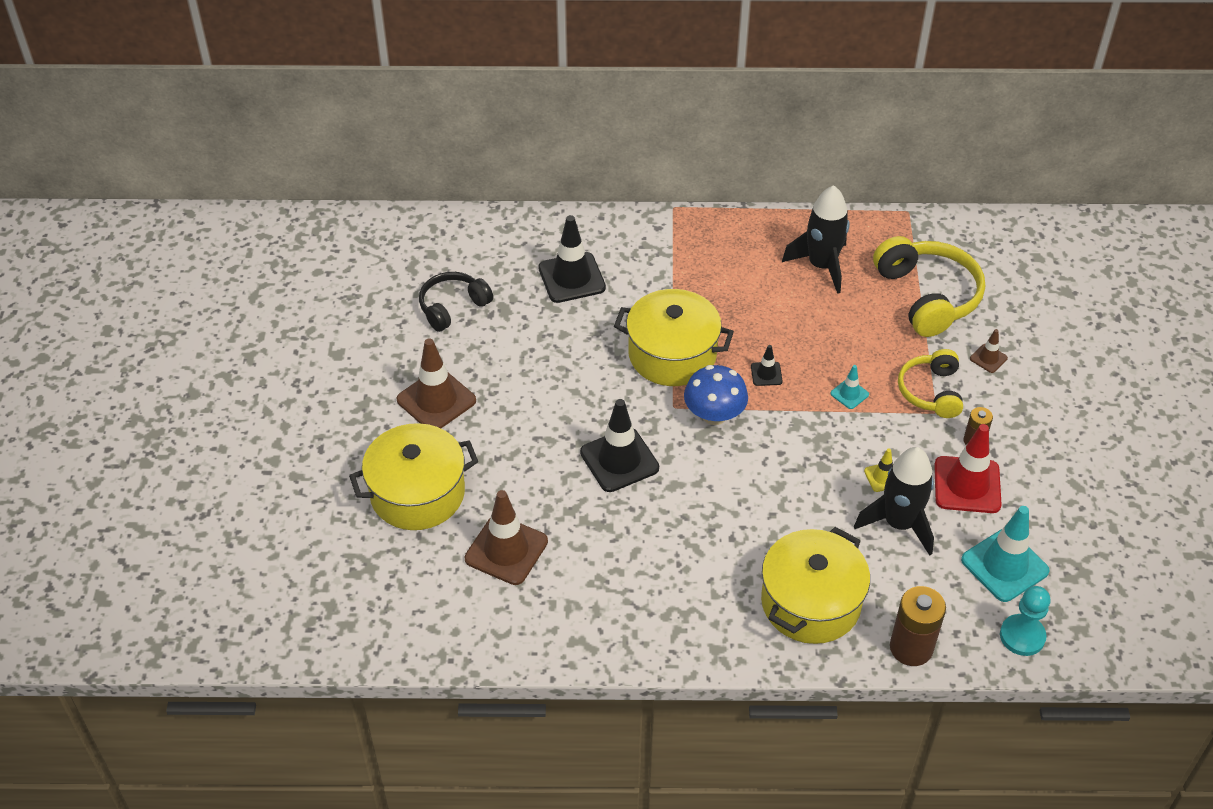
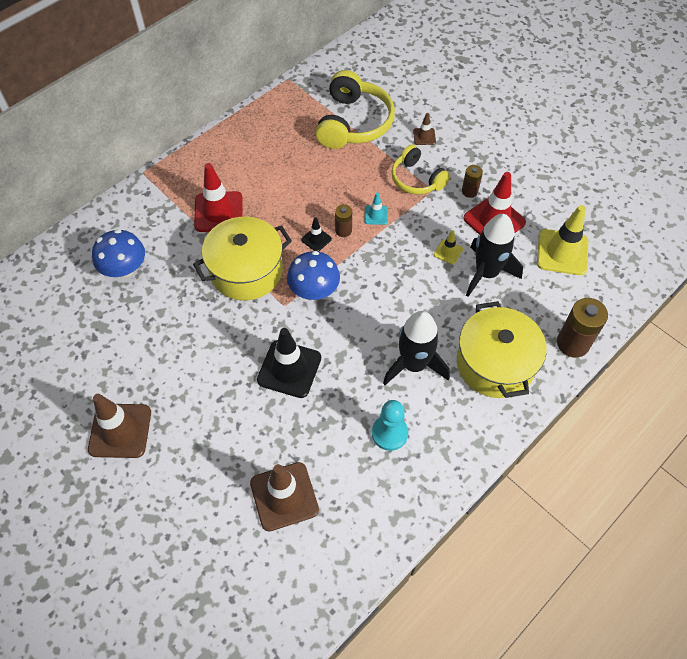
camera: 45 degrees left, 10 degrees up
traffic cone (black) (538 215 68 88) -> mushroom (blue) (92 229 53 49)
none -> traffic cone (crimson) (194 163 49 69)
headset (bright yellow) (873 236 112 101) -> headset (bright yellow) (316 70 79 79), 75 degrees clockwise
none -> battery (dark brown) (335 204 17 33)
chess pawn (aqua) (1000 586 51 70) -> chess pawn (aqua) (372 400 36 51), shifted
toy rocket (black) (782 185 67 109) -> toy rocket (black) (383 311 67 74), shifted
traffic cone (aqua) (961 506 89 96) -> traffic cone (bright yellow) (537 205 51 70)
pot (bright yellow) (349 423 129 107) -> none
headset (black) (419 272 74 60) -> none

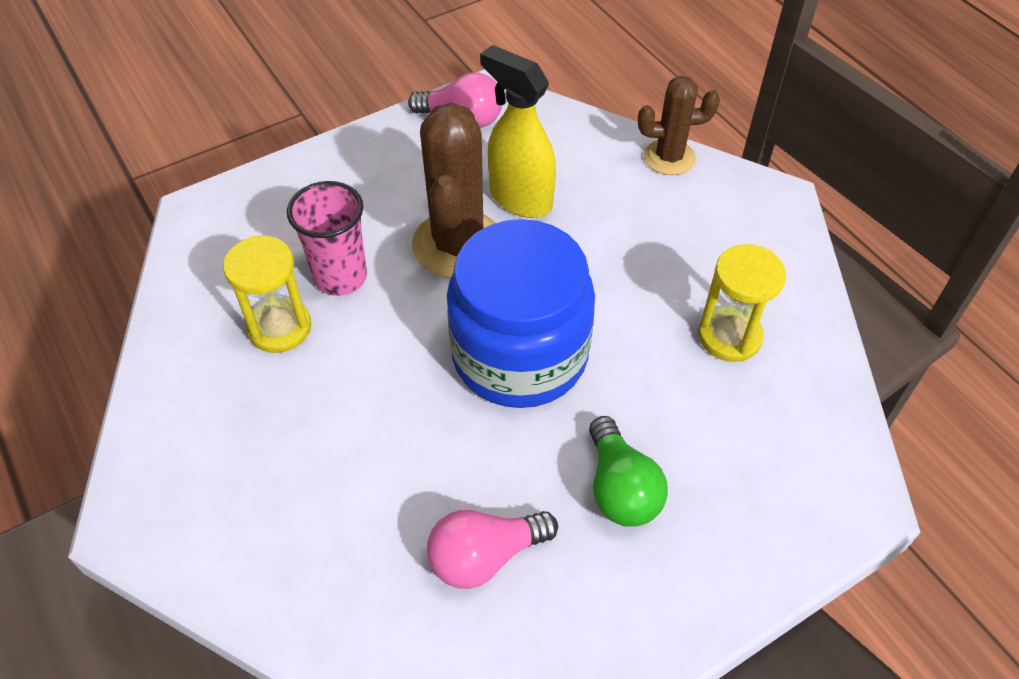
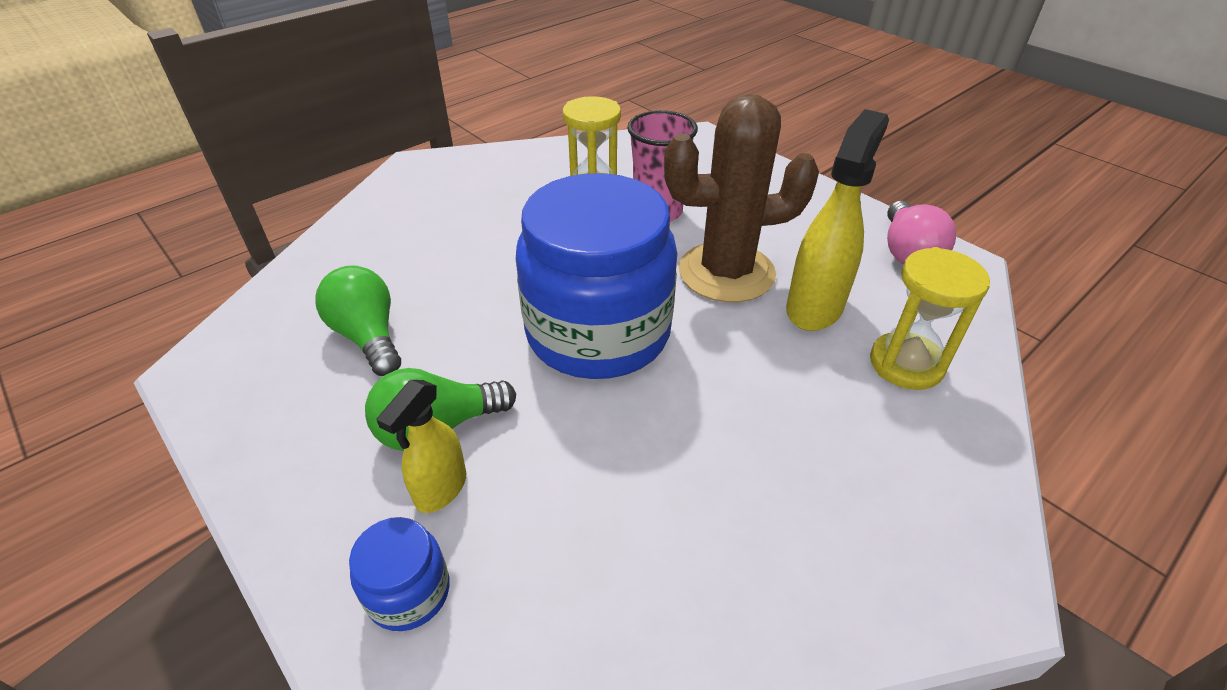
camera: 80 degrees right, 10 degrees down
bulb (rose-pink) (427 510 131 79) -> bulb (leaf-green) (316 265 85 111)
none -> jam jar (blue) (349 517 101 114)
none -> sprayer (bright yellow) (376 380 90 133)
sand timer (bright yellow) (698 244 88 118) -> sand timer (bright yellow) (870 247 120 143), shifted
prickly plant (dark brown) (638 76 82 99) -> none

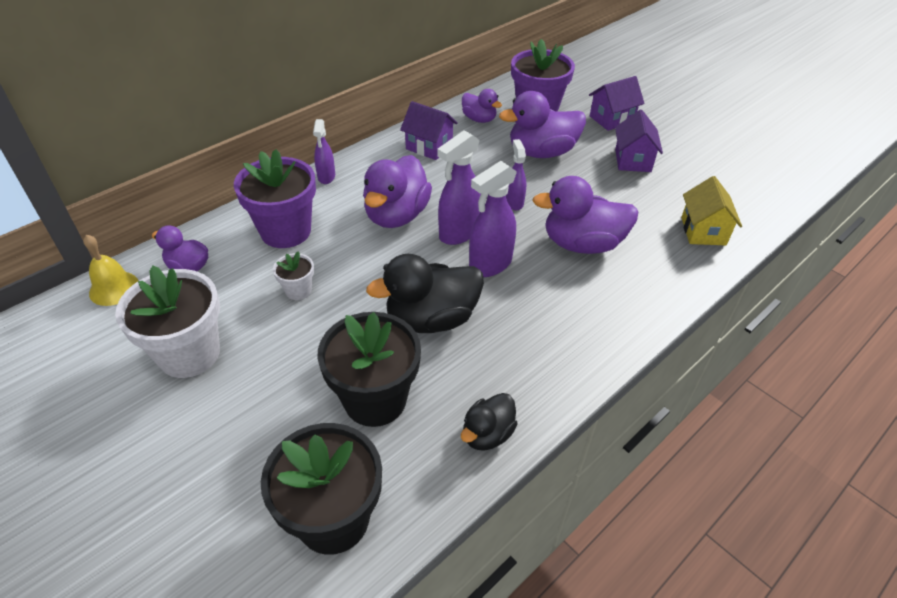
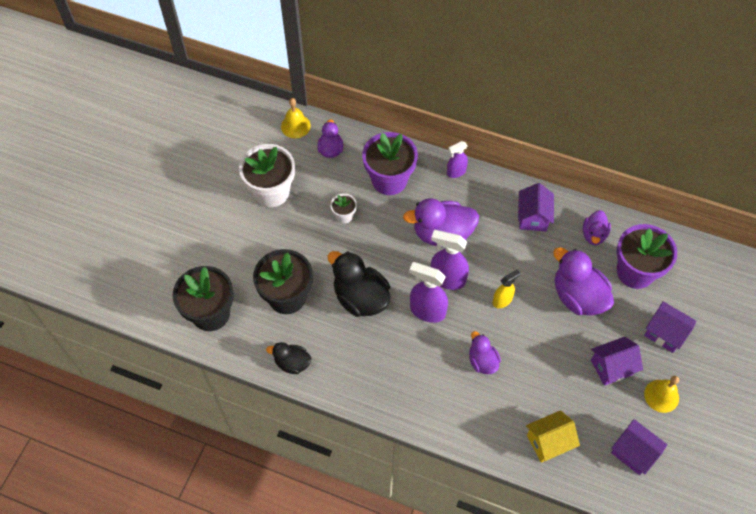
camera: 65 degrees right, 15 degrees up
rubber duck (royal purple) (532 176 106 78) -> rubber duck (royal purple) (469 331 32 43), x0.57
sprayer (royal purple) (506 139 20 71) -> sprayer (bright yellow) (492 269 28 39)
none -> toy house (royal purple) (611 419 56 56)
none -> hand bell (bright yellow) (644 376 35 37)

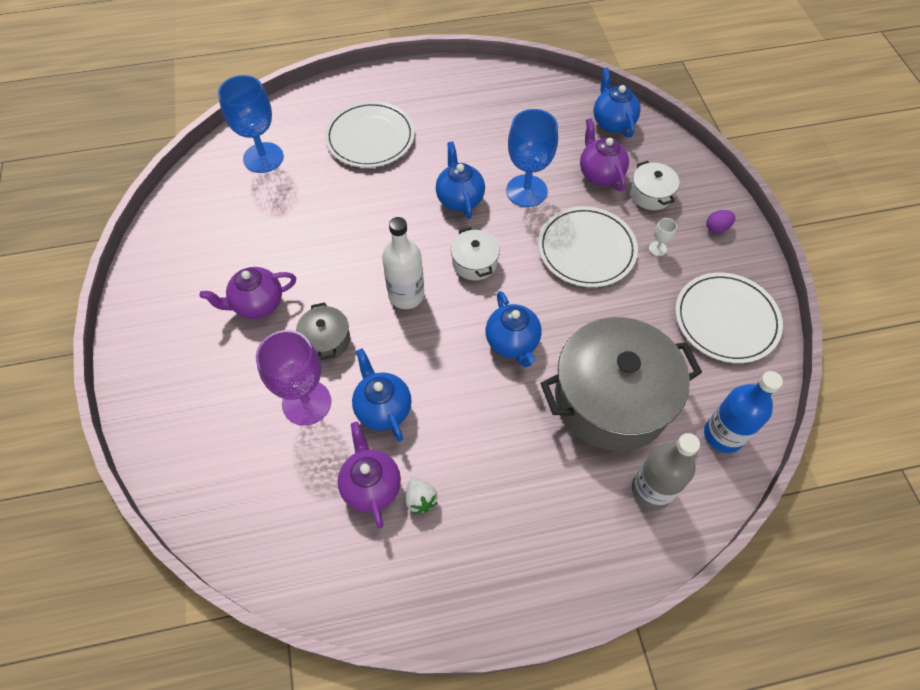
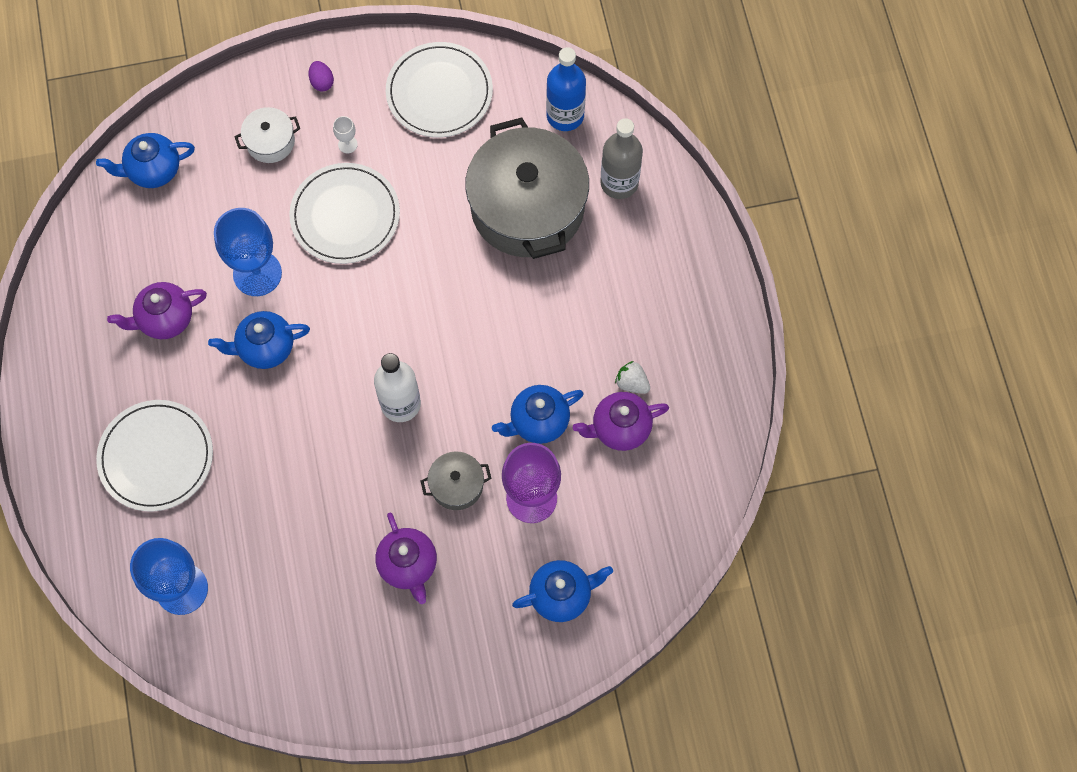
camera: 90 degrees left, 10 degrees up
teapot (royal purple) (580 118 49 73) -> teapot (royal purple) (107 282 100 57), shifted
teapot (blue) (486 291 56 76) -> teapot (blue) (512 560 101 62), shifted
toy strawberry (pure white) (406 477 32 37) -> toy strawberry (pure white) (615 361 35 33), 120 degrees counterclockwise
pot (pure white) (451 227 49 54) -> none

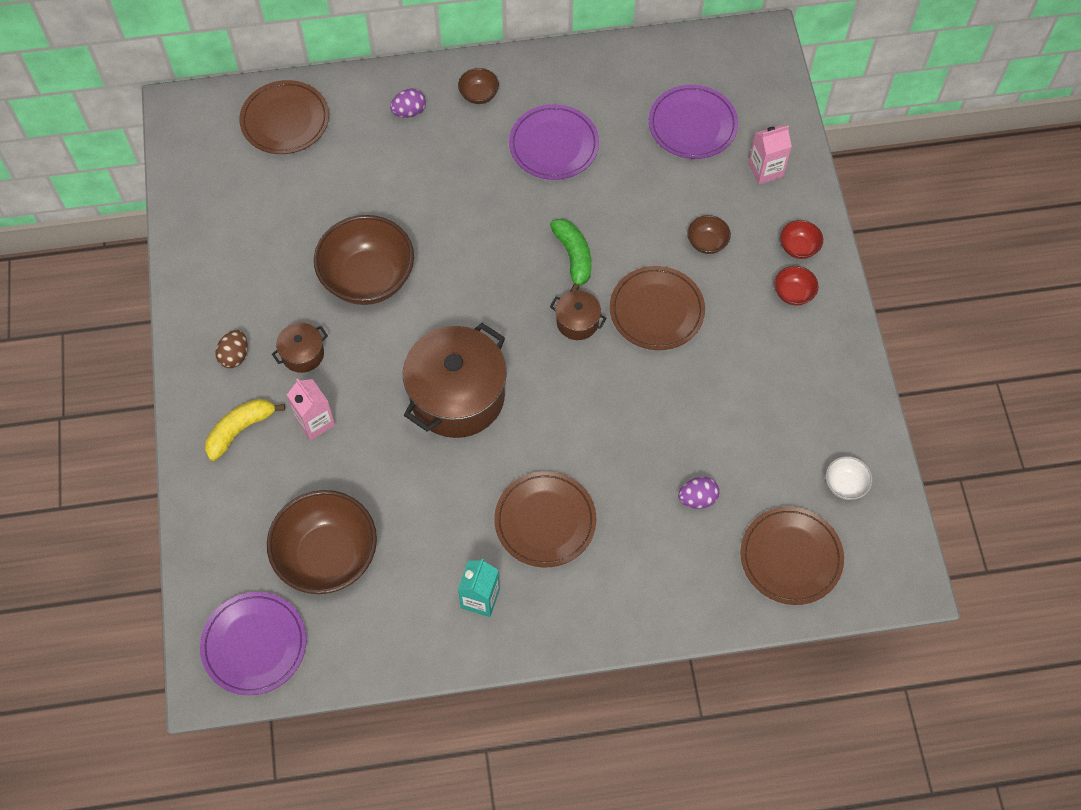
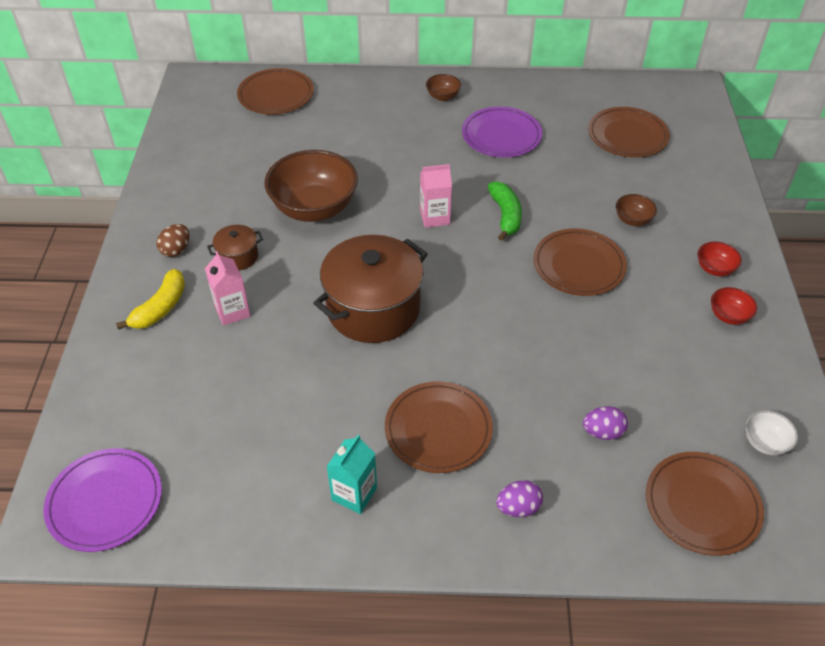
camera: 10 degrees right, 15 degrees down
banana (bright yellow) (205 399 80 62) -> banana (bright yellow) (116 269 69 61), 150 degrees clockwise
carton (rose-pink) (748 125 44 60) -> carton (rose-pink) (420 164 32 64), shifted
toy egg (royal purple) (390 88 36 30) -> toy egg (royal purple) (496 480 47 37), shifted
flat dish (royal purple) (649 85 89 74) -> flat dish (dark brown) (588 107 82 51)
serving bowl (crimson) (780 220 43 39) -> serving bowl (crimson) (711 287 46 38), shifted
serving bowl (dark brown) (267 490 110 104) -> none
pot (dark brown) (550 290 56 50) -> none

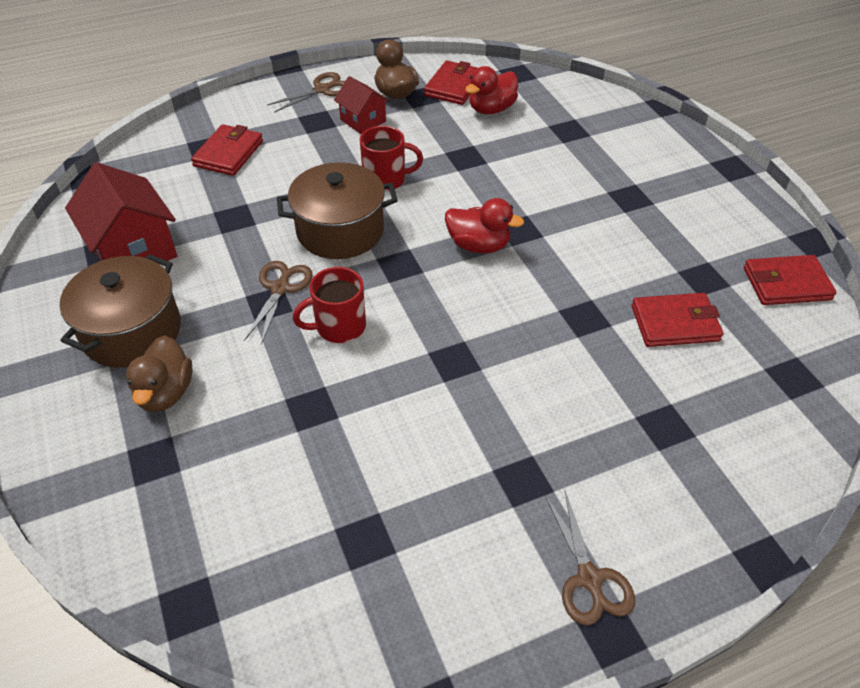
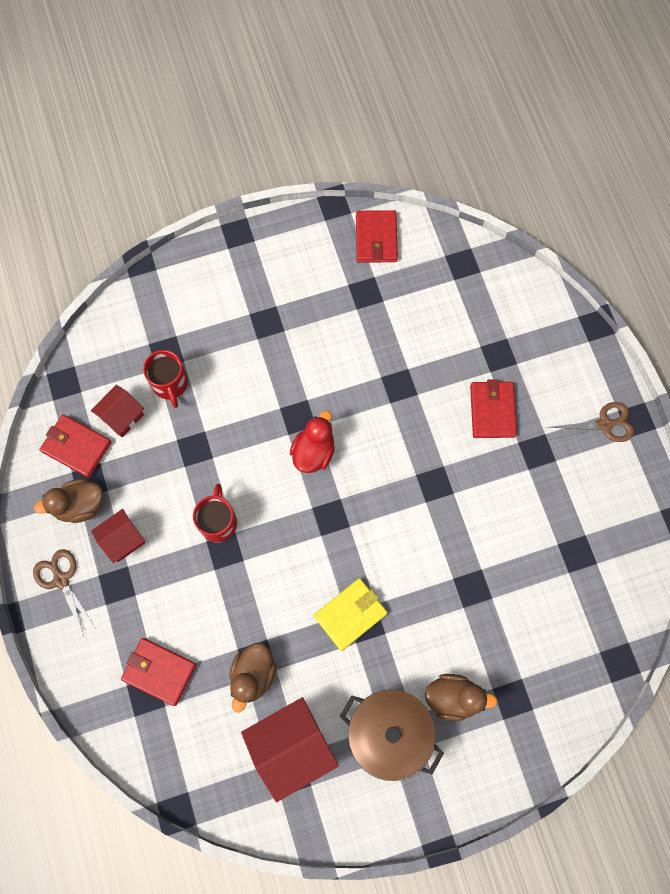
camera: 85 degrees left, 25 degrees up
rubber duck (crimson) (465 66 53 48) -> toy house (crimson) (91 385 53 52)
tea mug (crimson) (293 267 73 76) -> tea mug (crimson) (143 350 45 58), shifted
none -> rubber duck (dark brown) (229 643 48 70)
pair of scissors (dark brown) (244 261 69 84) -> card wallet (bright yellow) (314 578 74 73)
card wallet (crimson) (631 293 92 54) -> card wallet (crimson) (470 380 47 58), shifted
pot (dark brown) (277 162 121 97) -> none

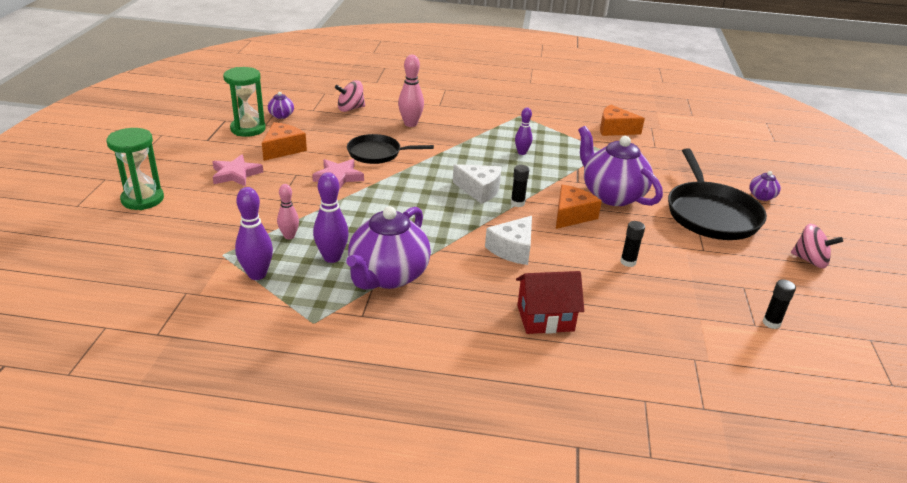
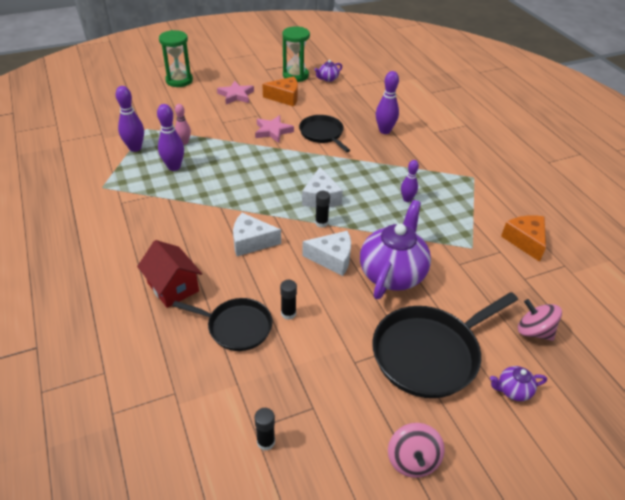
camera: 60 degrees right, 10 degrees up
none -> pan (black) (172 298 101 53)
piece of cheese (orange-coloured) (556 185 46 44) -> piece of cheese (pure white) (302 231 49 45)
bowling pin (rose-pink) (398 55 26 72) -> bowling pin (royal purple) (376 71 23 63)
spinning top (rose-pink) (335 80 30 32) -> spinning top (rose-pink) (518 299 44 42), shifted
teapot (royal purple) (346 206 85 84) -> none

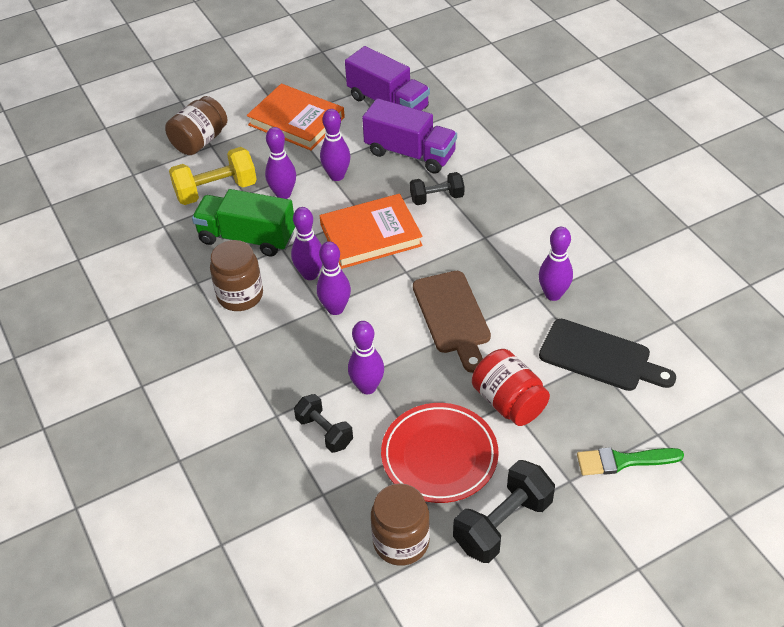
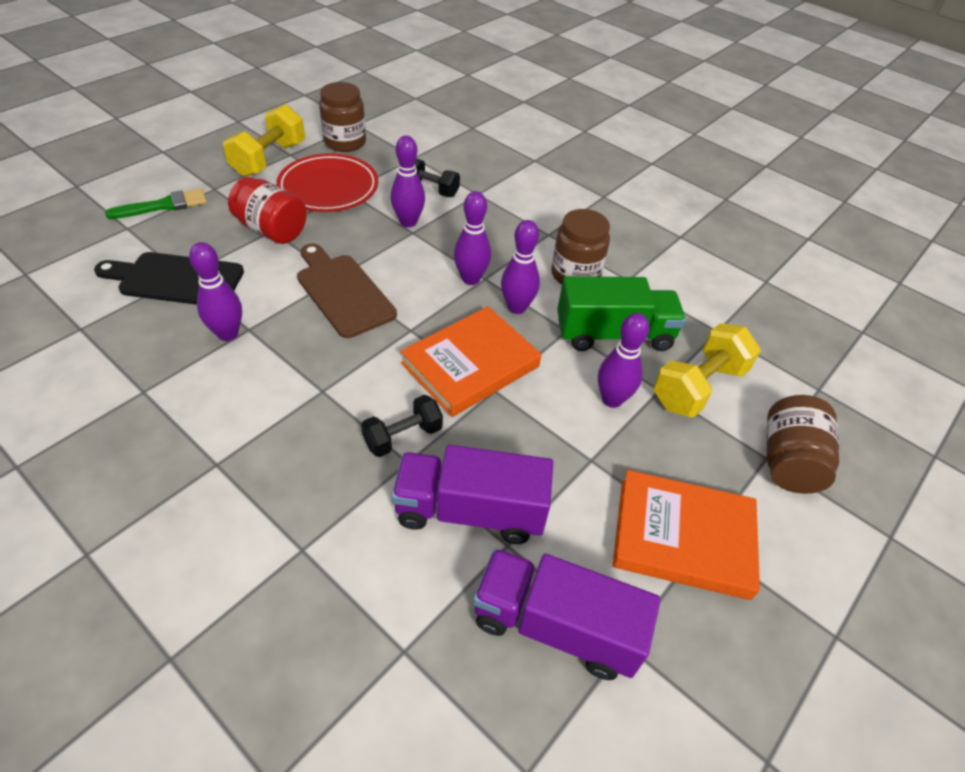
camera: 155 degrees right, 0 degrees up
hand weight (black) (453 460 102 103) -> hand weight (bright yellow) (223 104 82 73)
bowling pin (royal purple) (320 109 31 72) -> none

